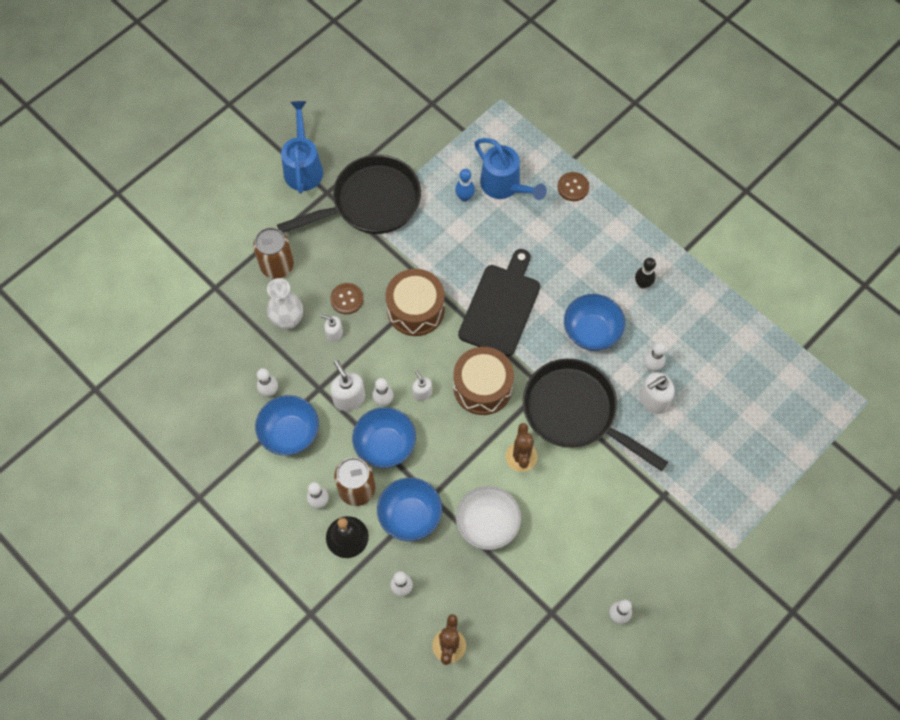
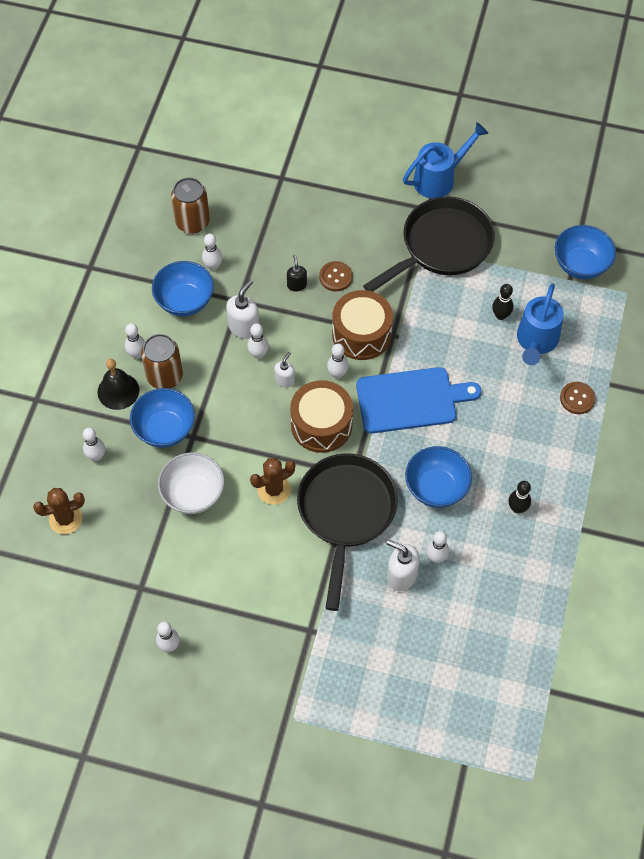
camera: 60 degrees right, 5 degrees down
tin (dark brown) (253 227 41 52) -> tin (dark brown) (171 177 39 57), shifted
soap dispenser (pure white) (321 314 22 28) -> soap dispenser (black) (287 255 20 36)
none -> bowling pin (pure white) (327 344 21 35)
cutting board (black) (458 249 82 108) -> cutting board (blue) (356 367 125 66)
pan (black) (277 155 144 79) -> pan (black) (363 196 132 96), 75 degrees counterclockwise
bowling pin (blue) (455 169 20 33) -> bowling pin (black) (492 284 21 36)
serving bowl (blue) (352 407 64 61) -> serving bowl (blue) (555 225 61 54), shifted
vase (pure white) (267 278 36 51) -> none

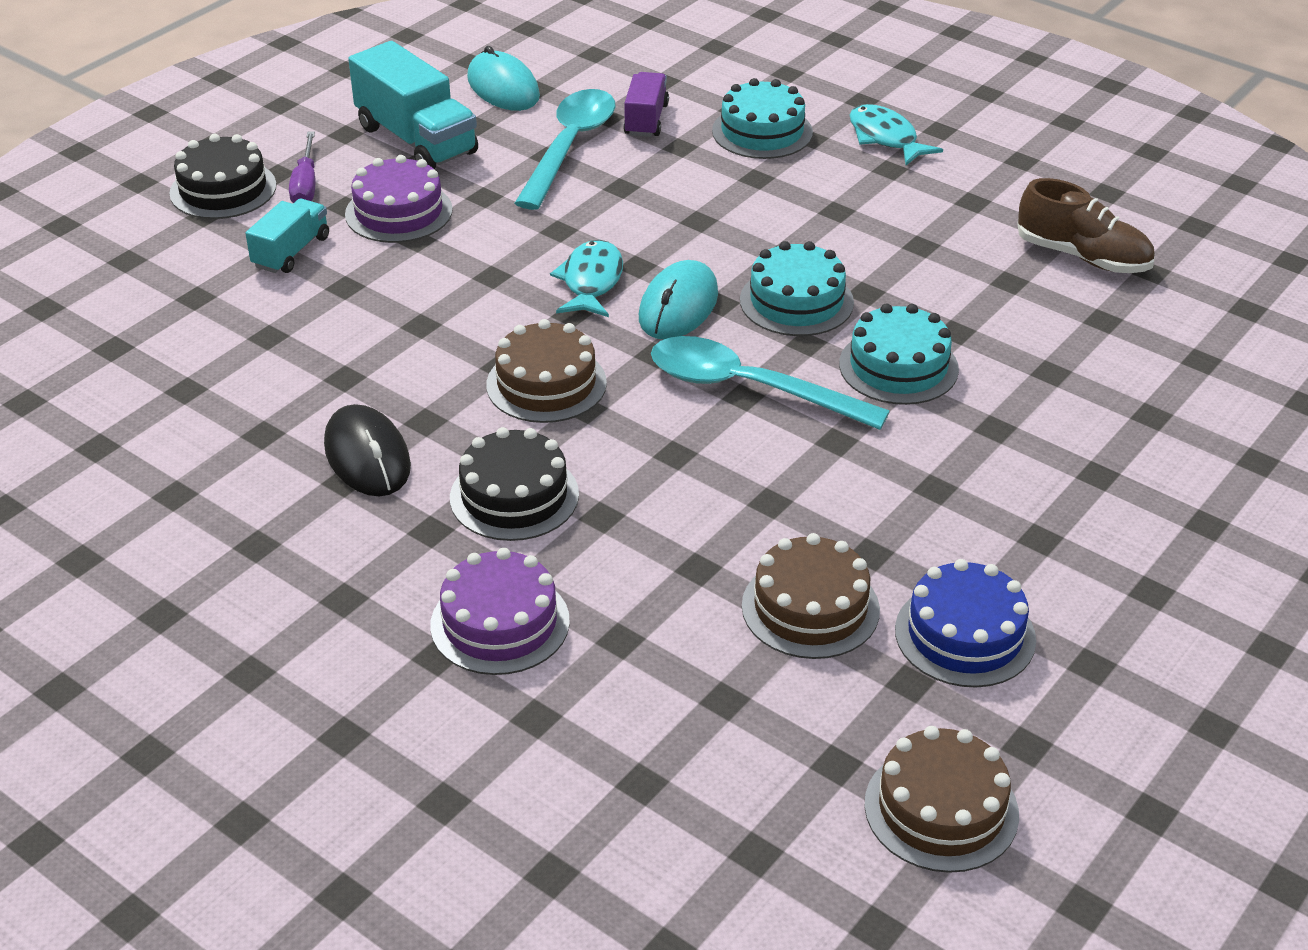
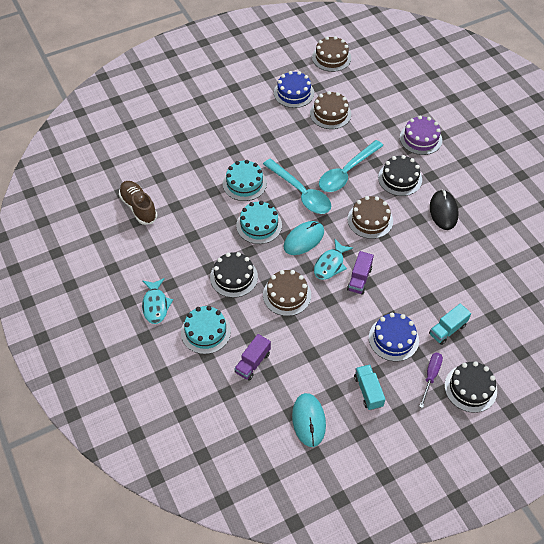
camera: 155 degrees left, 15 degrees up
none -> cake (black) (210 252 48 46)
none -> cake (dark brown) (263 270 48 46)
spoon (aqua) (515 89 100 121) -> spoon (aqua) (319 140 65 52), shifted
none -> truck (royal purple) (347 251 27 44)
truck (aqua) (348 41 130 128) -> truck (aqua) (354 364 31 46), x0.58
cake (royal purple) (345 155 108 88) -> cake (blue) (369 313 50 48)

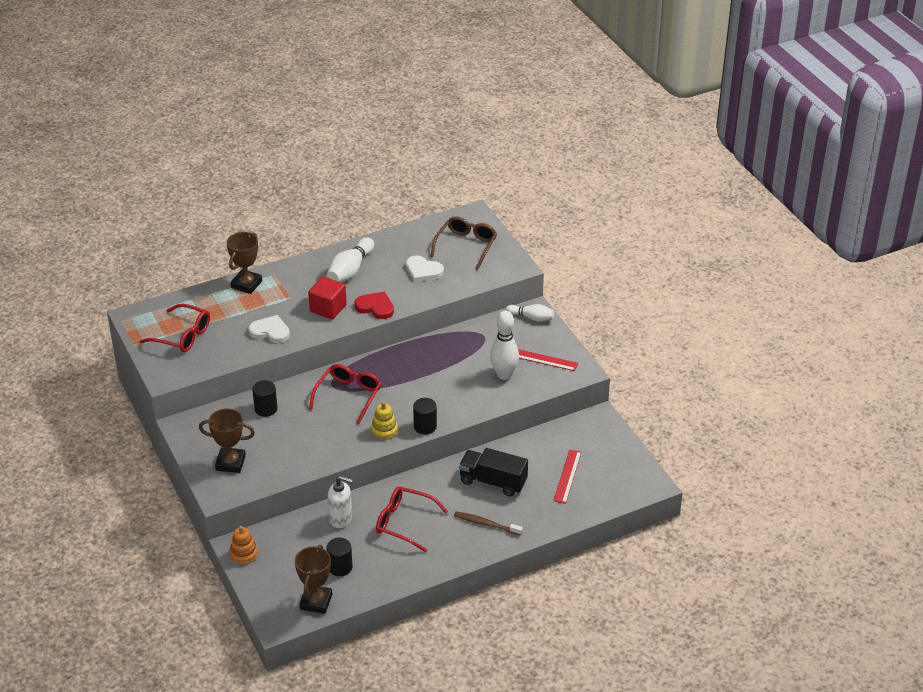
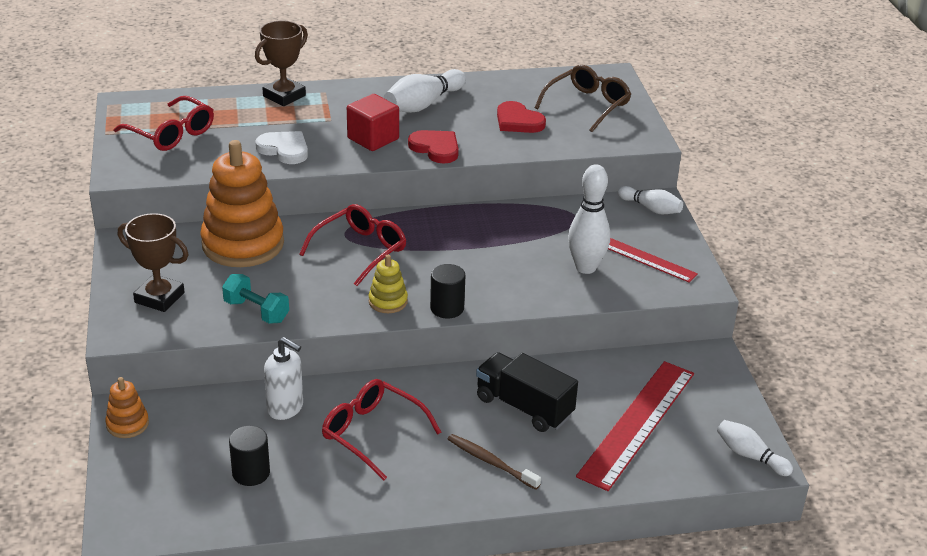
camera: 15 degrees right, 5 degrees down
solid cylinder (black) (252 380 25 37) -> ring stacker (orange-coloured) (200 140 84 127)
none -> hand weight (aqua) (222 274 67 50)
heart (pure white) (406 255 38 27) -> heart (crimson) (497 101 49 32)
straightedge (crimson) (553 449 29 55) -> straightedge (crimson) (576 361 118 130), x1.79
none -> bowling pin (pure white) (717 420 76 56)
award cup (dark brown) (295 545 37 69) -> none

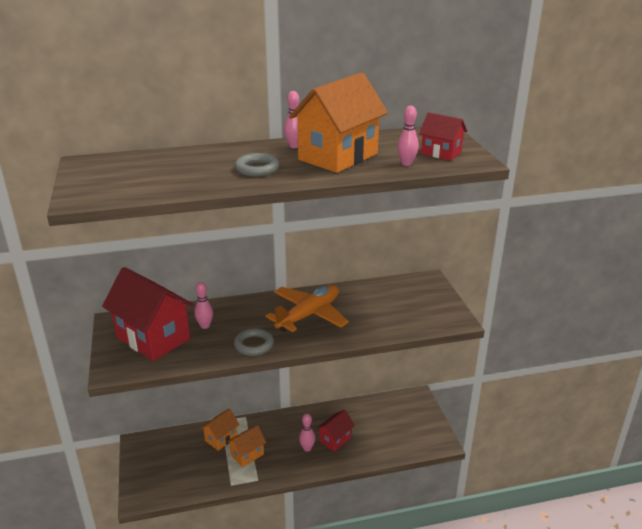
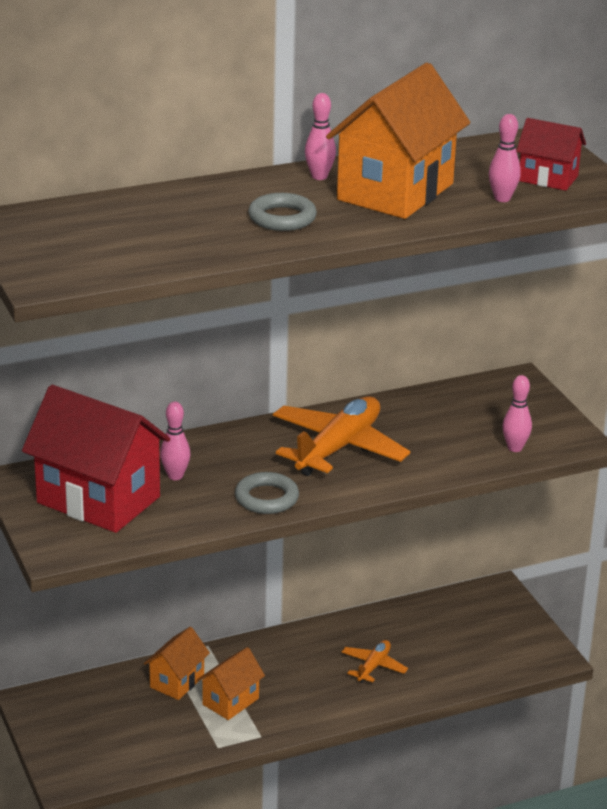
camera: 10 degrees left, 0 degrees up
toy house (crimson) (316 410 39 42) -> aeroplane (orange-coloured) (341 640 67 43)
bowling pin (rose-pink) (299 413 16 39) -> bowling pin (rose-pink) (502 375 30 77), shifted

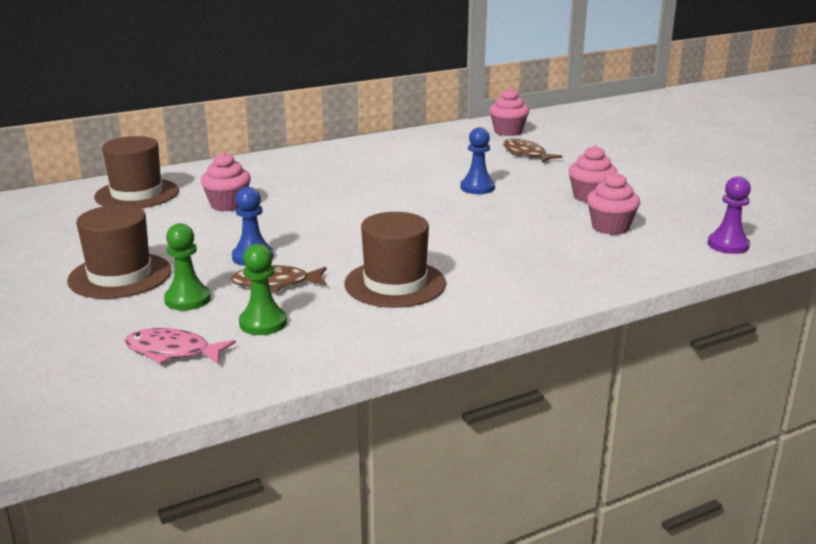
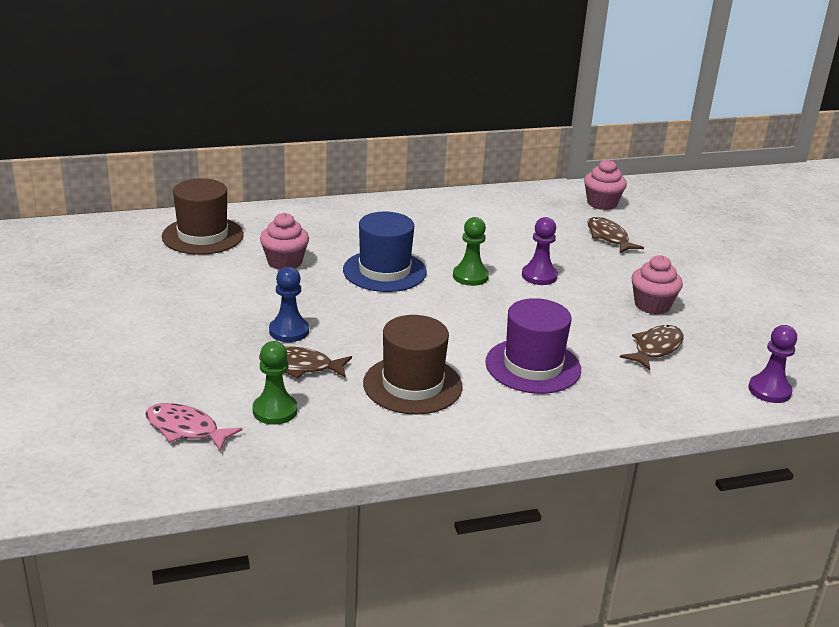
camera: 10 degrees right, 5 degrees up
none -> hat (blue) (343 212 84 80)
chess pawn (leaf-green) (164 223 47 88) -> chess pawn (leaf-green) (453 217 36 69), shifted
none -> hat (royal purple) (485 298 96 96)
chess pawn (blue) (460 127 35 67) -> chess pawn (royal purple) (522 217 36 68)
cupcake (rose-pink) (587 172 53 63) -> toy fish (dark brown) (620 325 64 45)
hat (dark brown) (67 205 104 94) -> none

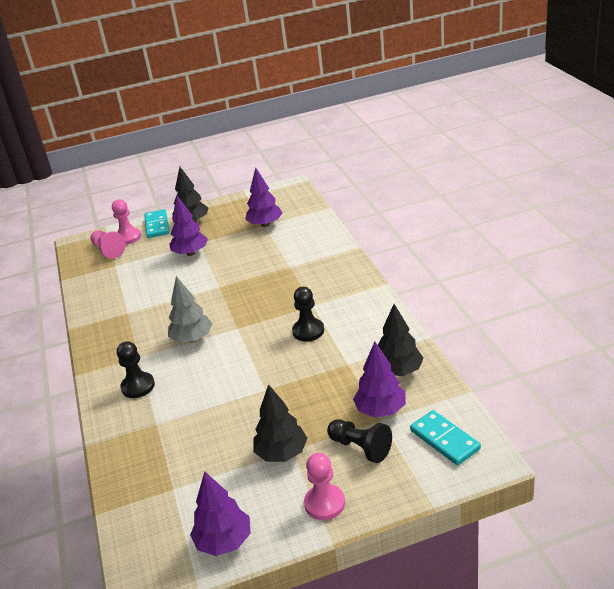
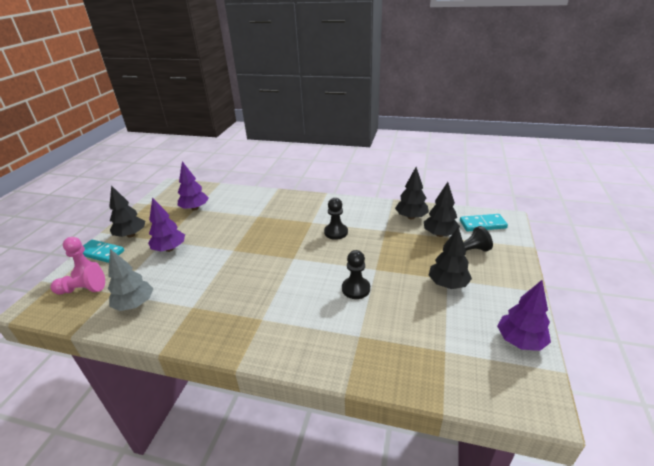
camera: 60 degrees left, 0 degrees up
tree (gray) (168 276 45 67) -> tree (gray) (108 249 45 62), shifted
chess pawn (black) (117 341 38 57) -> chess pawn (black) (342 250 28 49), shifted
tree (royal purple) (353 342 53 75) -> tree (black) (424 182 36 55)
chess pawn (rose-pink) (304 453 41 67) -> none

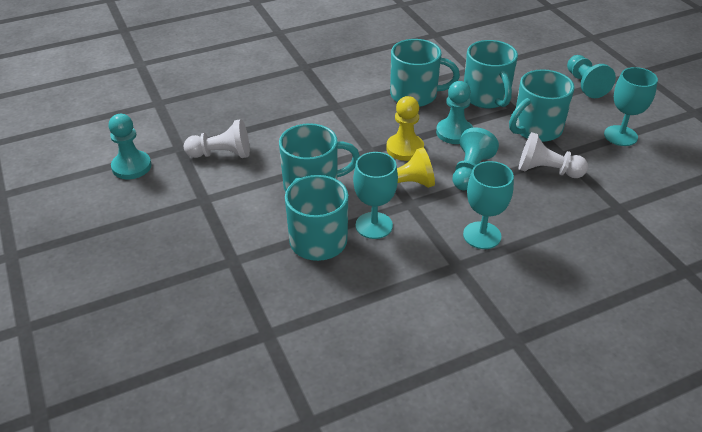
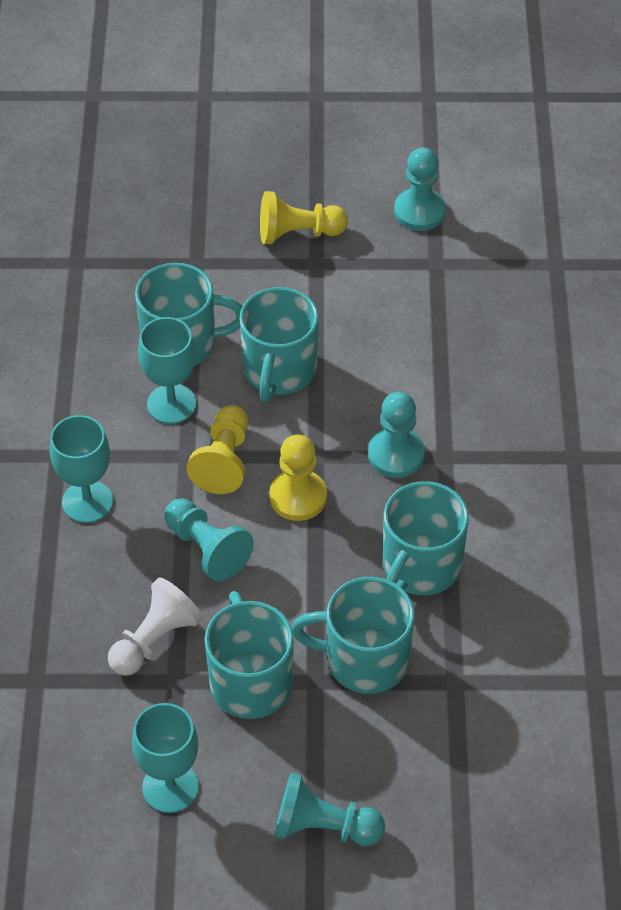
camera: 115 degrees right, 10 degrees up
none -> chess pawn (bright yellow) (260 191 88 53)
chess pawn (aqua) (436 81 37 63) -> chess pawn (aqua) (368 392 57 86), shifted
chess pawn (pure white) (184 119 66 39) -> none

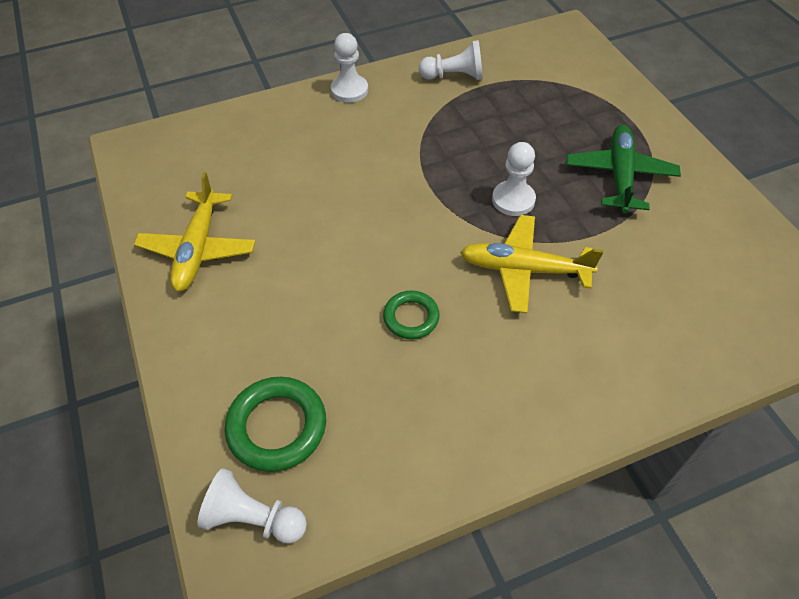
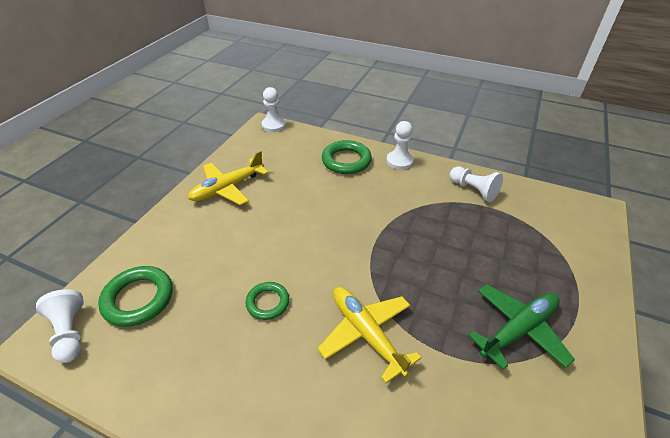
camera: 45 degrees right, 10 degrees down
chess pawn (pure white) (492 142 44 74) -> chess pawn (pure white) (262 87 24 45), shifted
none -> torus (leaf-green) (322 140 50 34)

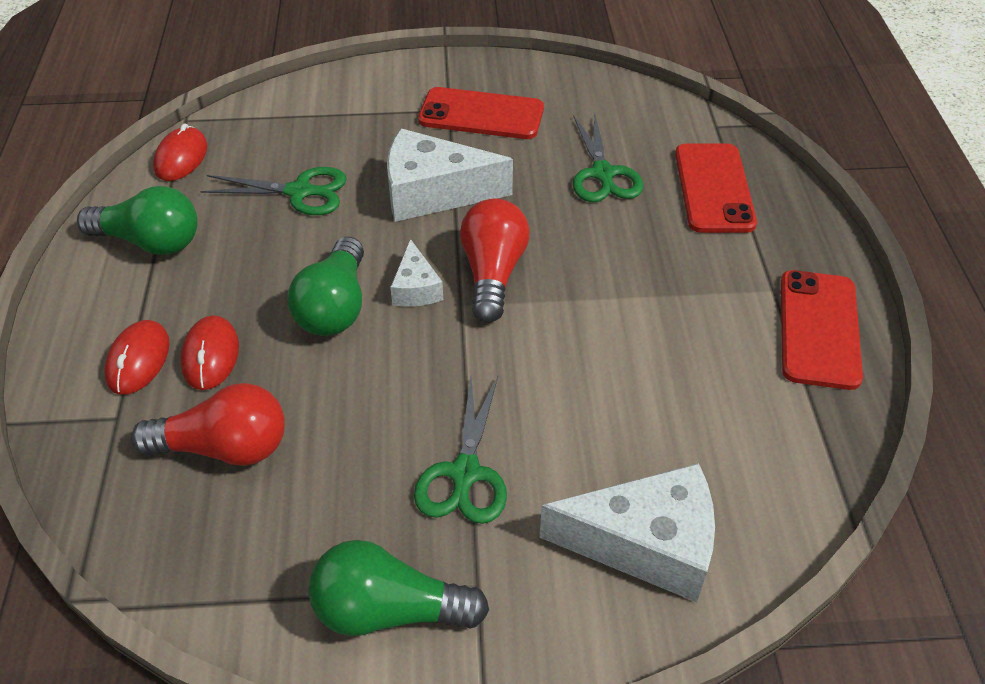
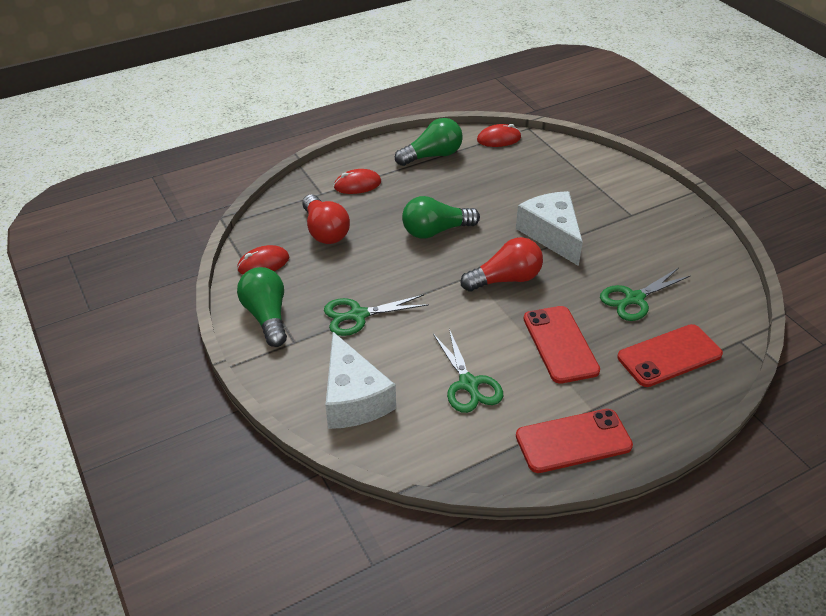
camera: 65 degrees right, 5 degrees down
computer mouse (crimson) (180 315 59 75) -> computer mouse (crimson) (237 245 52 29), shifted
bulb (leaf-green) (77 186 121 69) -> bulb (leaf-green) (395 118 68 48), 105 degrees counterclockwise
pair of scissors (leaf-green) (200 167 147 48) -> pair of scissors (leaf-green) (433 329 70 84), shifted
mobile phone (crimson) (418 87 126 52) -> mobile phone (crimson) (523 306 77 78), shifted
piece of cheese (pure white) (390 239 53 67) -> none

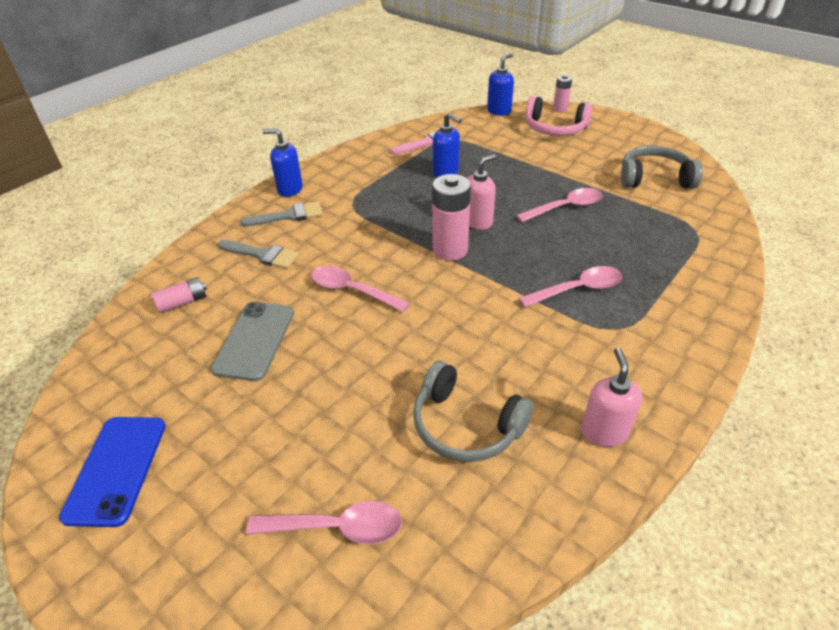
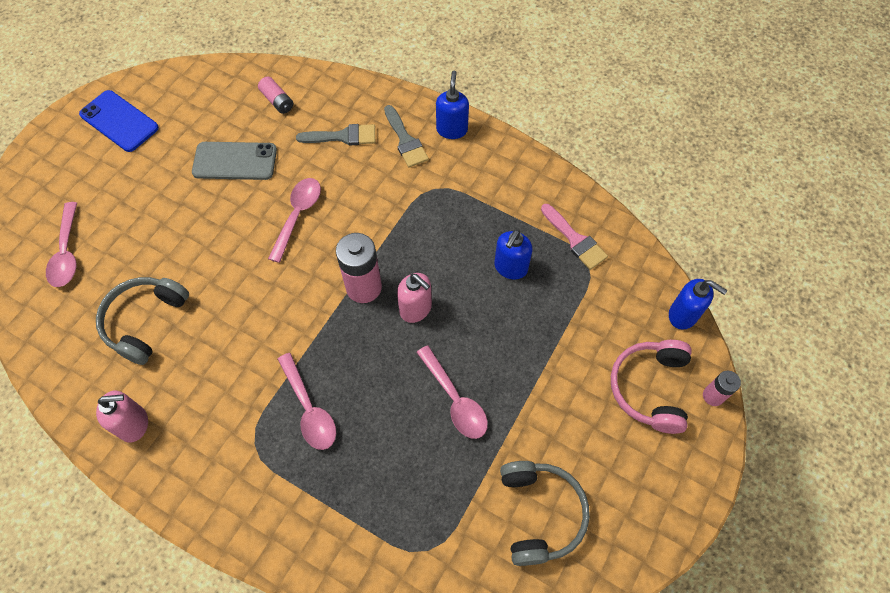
camera: 80 degrees right, 20 degrees up
mobile phone (blue) (59 417 107 110) -> mobile phone (blue) (79 90 80 62), 45 degrees clockwise
brush (gray) (218 240 81 29) -> brush (gray) (296 124 79 21), 105 degrees counterclockwise

